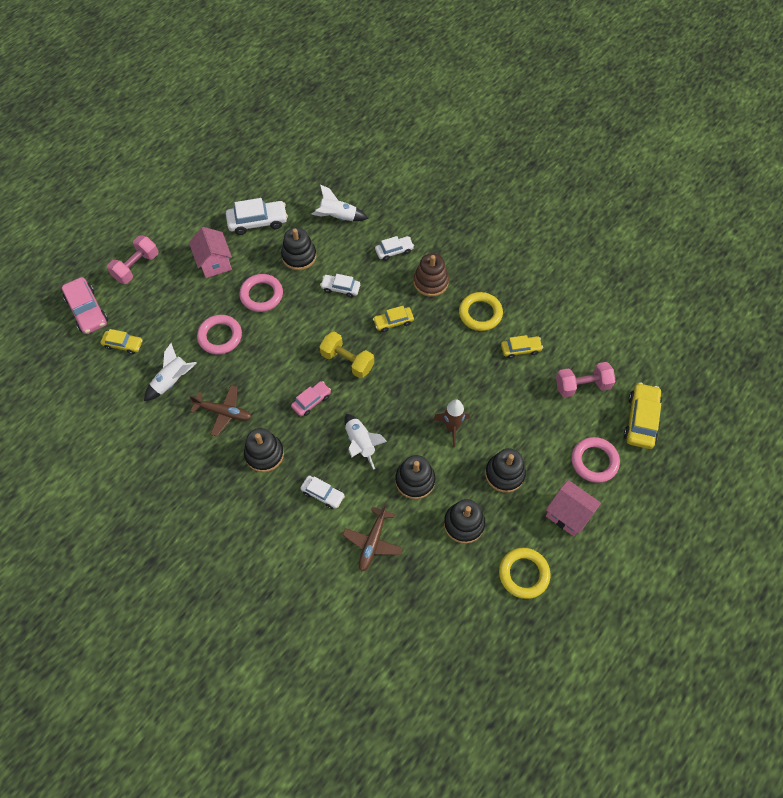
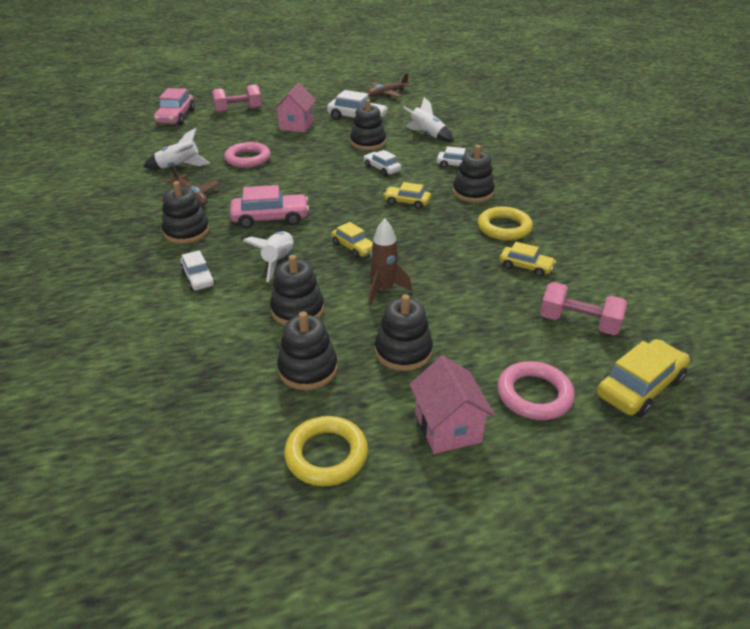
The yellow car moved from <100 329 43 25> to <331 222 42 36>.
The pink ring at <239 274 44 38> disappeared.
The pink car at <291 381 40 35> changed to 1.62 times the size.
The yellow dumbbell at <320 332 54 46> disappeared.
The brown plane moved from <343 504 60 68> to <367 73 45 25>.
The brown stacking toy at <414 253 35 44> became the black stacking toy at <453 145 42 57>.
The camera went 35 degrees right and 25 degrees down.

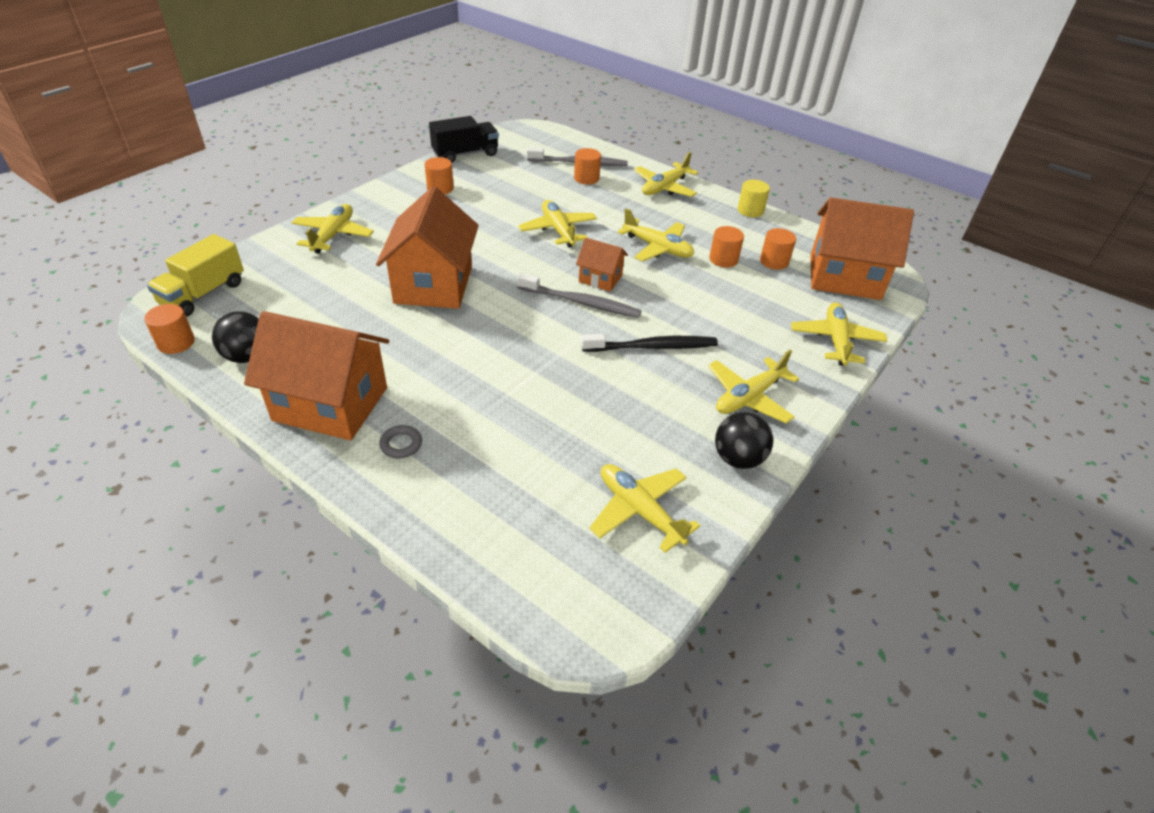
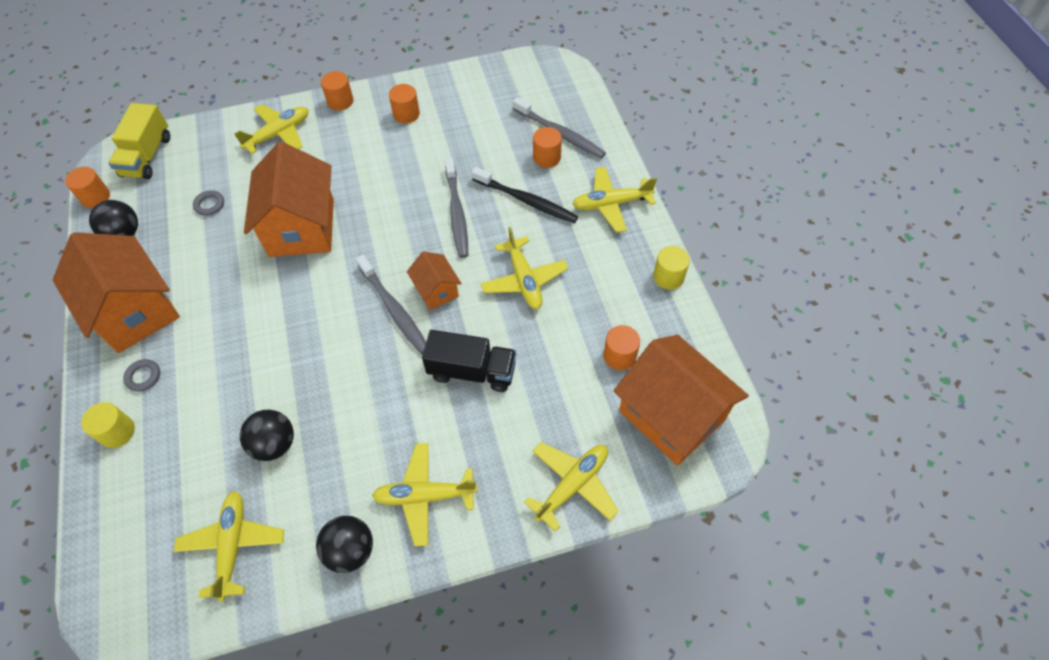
The yellow truck at <147 234 97 83> turned 60 degrees counterclockwise.
The orange house at <376 186 103 123> turned 45 degrees counterclockwise.
The black truck moved from <429 116 70 47> to <422 330 94 62>.
The yellow plane at <518 200 79 48> was replaced by the grey toothbrush at <445 158 23 100>.
The black toothbrush moved from <581 334 137 18> to <471 167 107 56>.
The orange cylinder moved from <709 226 35 42> to <321 71 32 40>.
The yellow cylinder at <81 402 54 46> appeared.
The grey ring at <193 190 31 26> appeared.
The black ball at <240 410 54 51> appeared.
The camera went 40 degrees right and 15 degrees up.

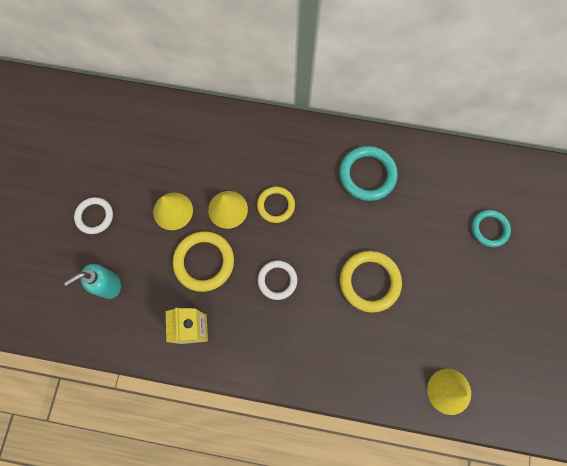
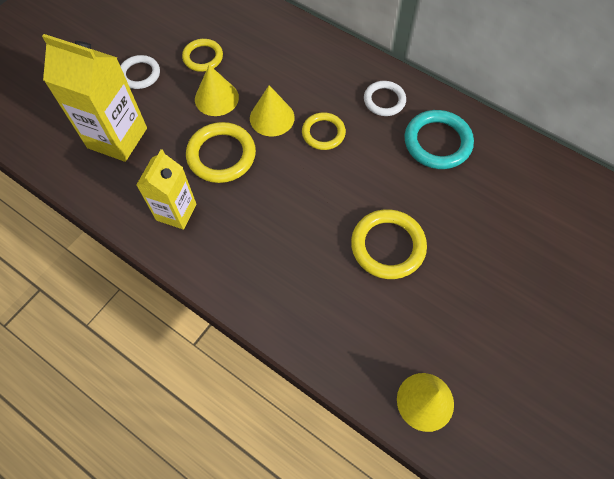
The turquoise soap dispenser at <64 264 57 35> was replaced by the yellow carton at <42 34 105 128>.
The white ring moved from <258 260 39 40> to <364 81 42 35>.
The turquoise ring at <471 210 40 37> disappeared.
The yellow ring at <182 39 41 33> appeared.
The camera went 25 degrees right and 10 degrees down.

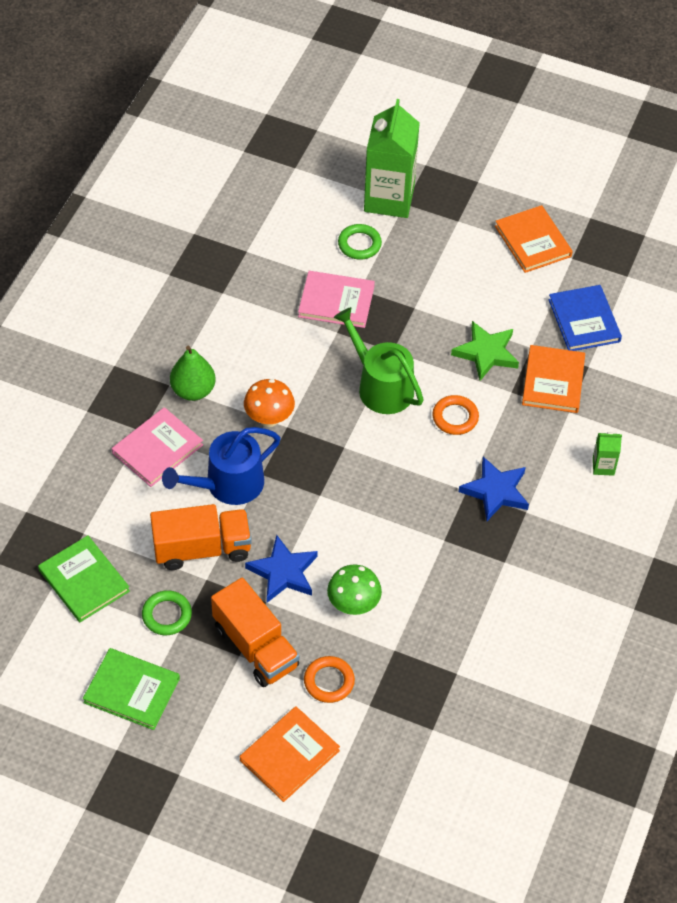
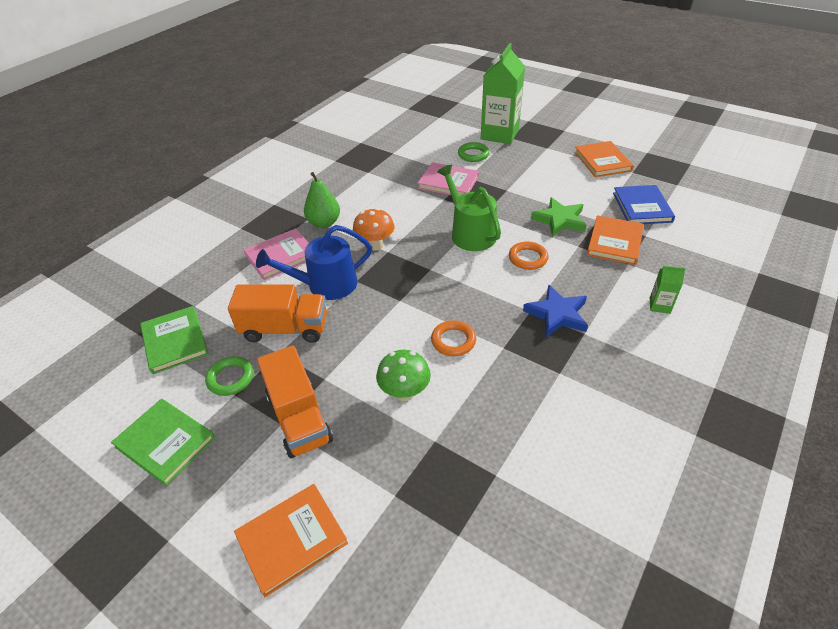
The blue star at <245 535 73 68> disappeared.
The orange ring moved from <304 656 51 47> to <431 320 45 36>.
The camera went 15 degrees right and 10 degrees down.

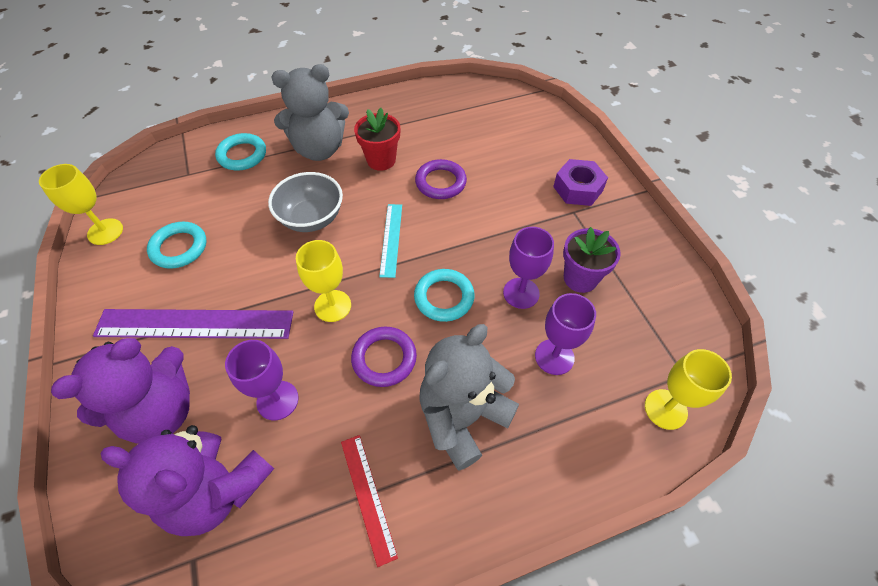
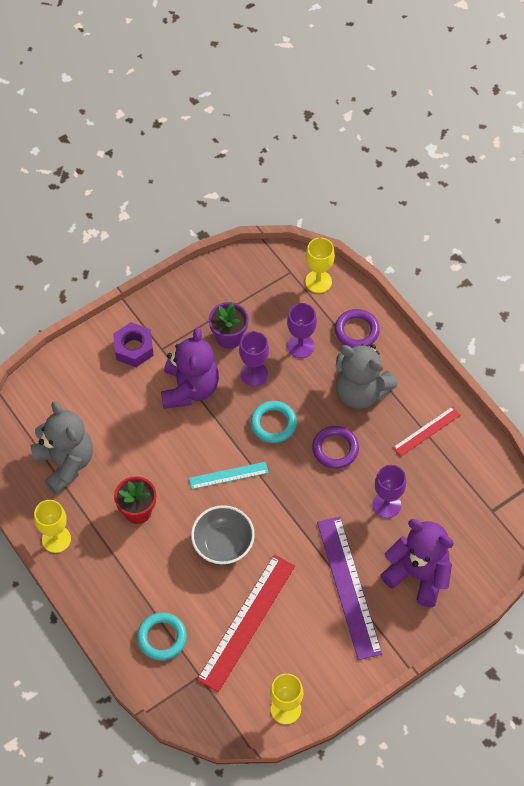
The purple teddy bear moved from <101 425 173 111> to <161 327 58 82>.
The turquoise ring at <147 222 59 47> disappeared.
The grey teddy bear moved from <272 64 77 97> to <30 401 63 93>.
The yellow goblet moved from <296 240 55 82> to <34 500 37 53>.
The purple ring moved from <415 159 52 40> to <335 309 45 39>.
The red ruler at <197 554 98 138> appeared.
The camera went 105 degrees left and 5 degrees up.

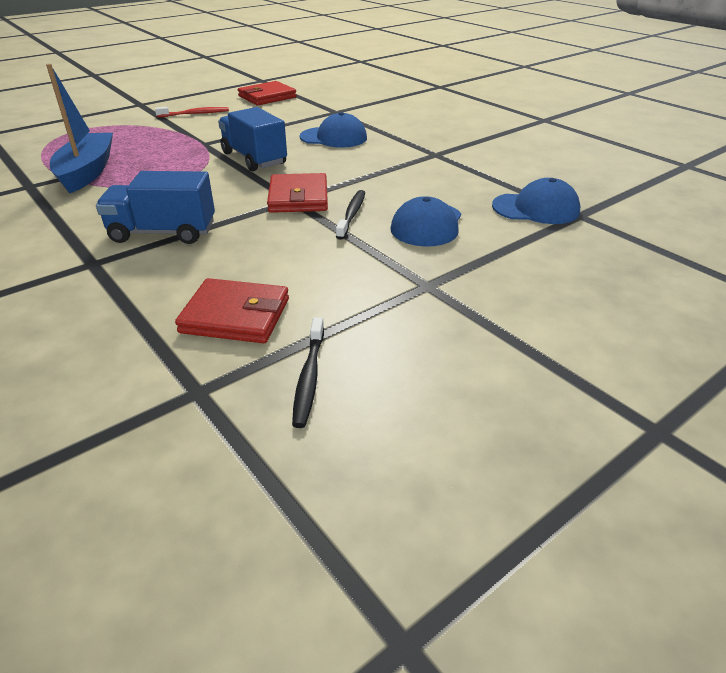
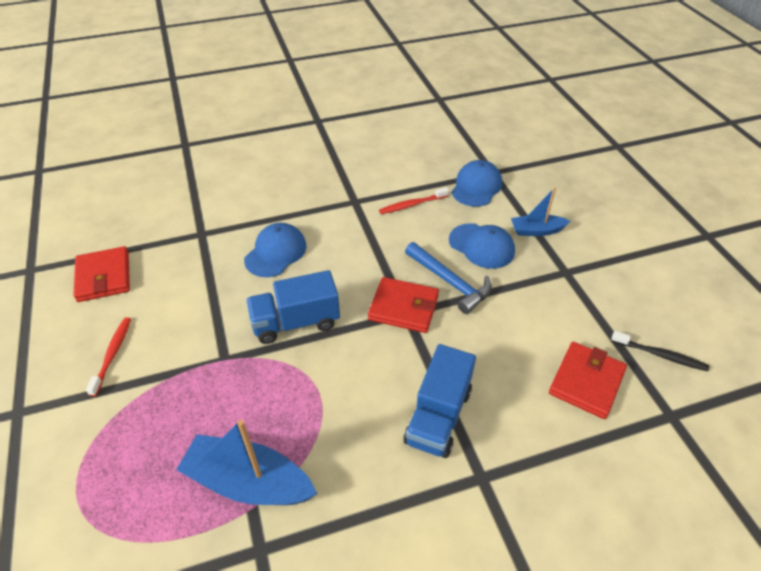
The black toothbrush at <336 190 29 50> was replaced by the blue hammer at <405 242 87 72>.
The red toothbrush at <379 187 70 27> appeared.
The blue boat at <511 187 59 49> appeared.
The camera went 70 degrees left and 10 degrees up.

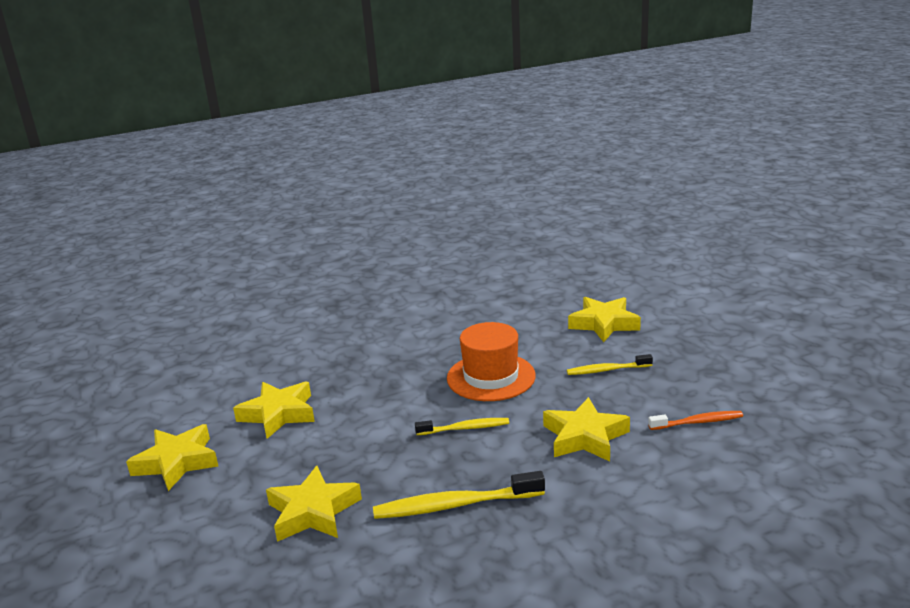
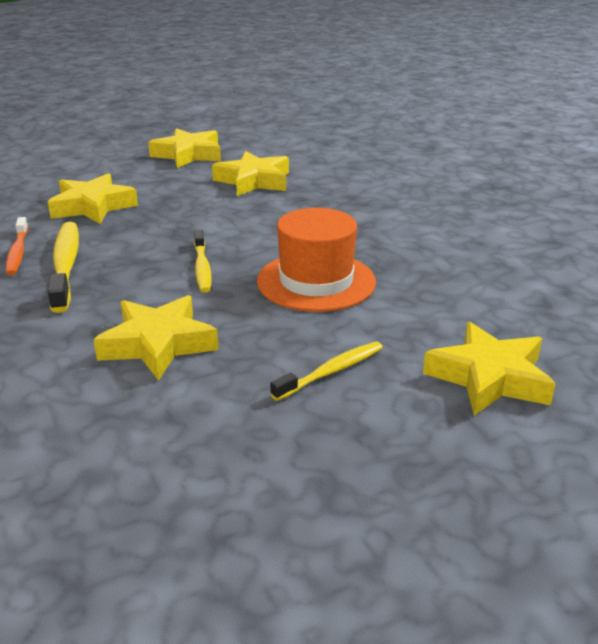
The yellow toothbrush at <567 354 86 21> turned 60 degrees clockwise.
The orange toothbrush moved from <648 411 95 19> to <6 217 22 58>.
The camera went 85 degrees right and 5 degrees up.

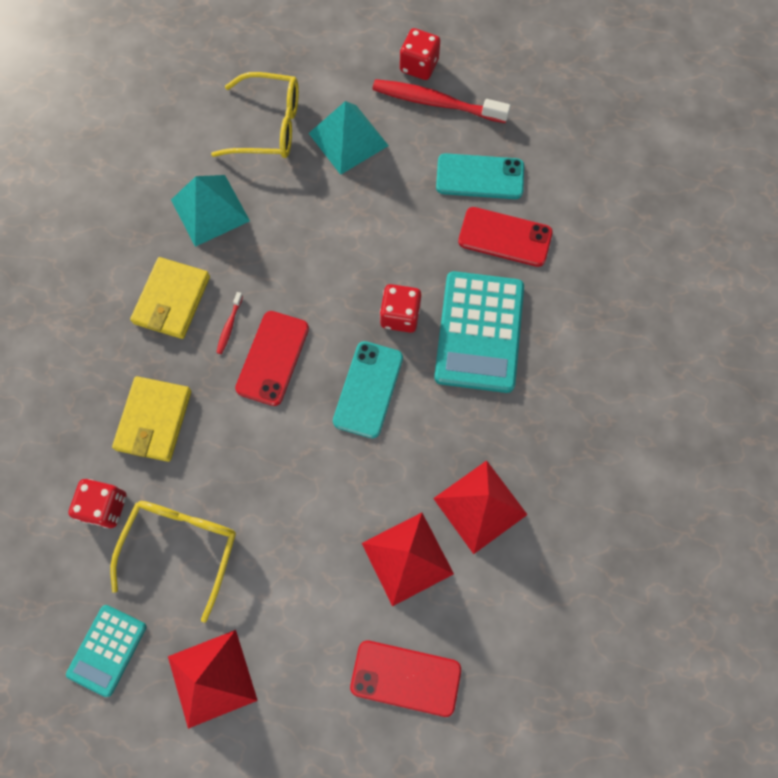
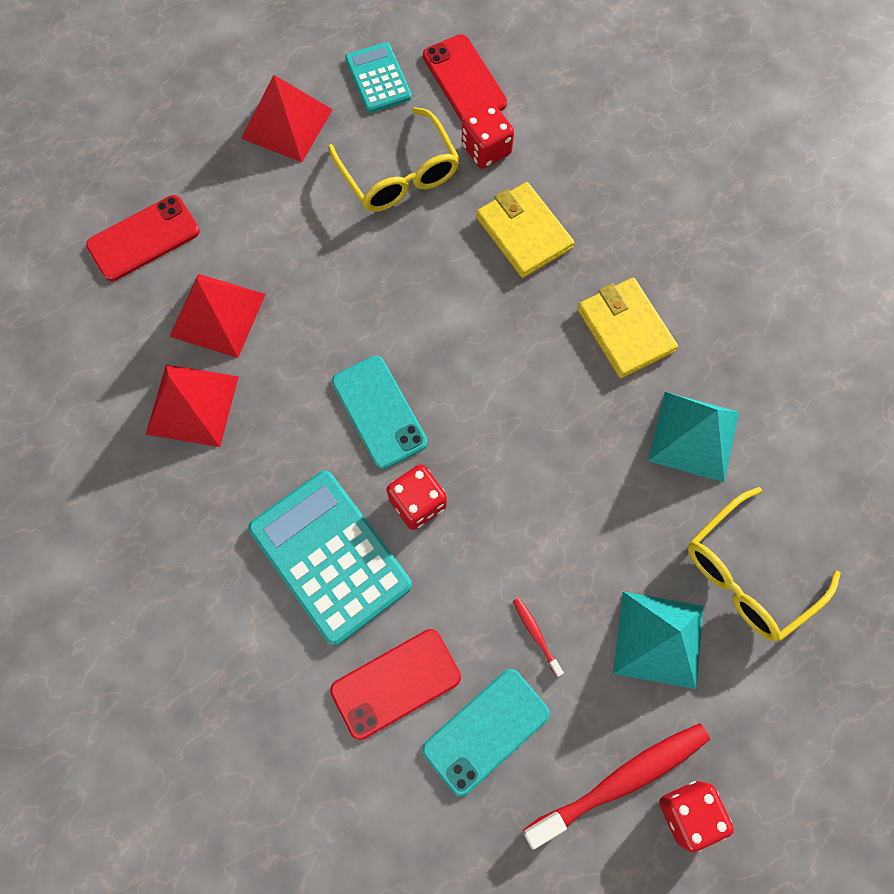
The red toothbrush moved from <216 292 27 62> to <513 598 51 79>.
The red phone moved from <235 311 74 95> to <423 34 84 88>.
The camera went 135 degrees right and 0 degrees up.

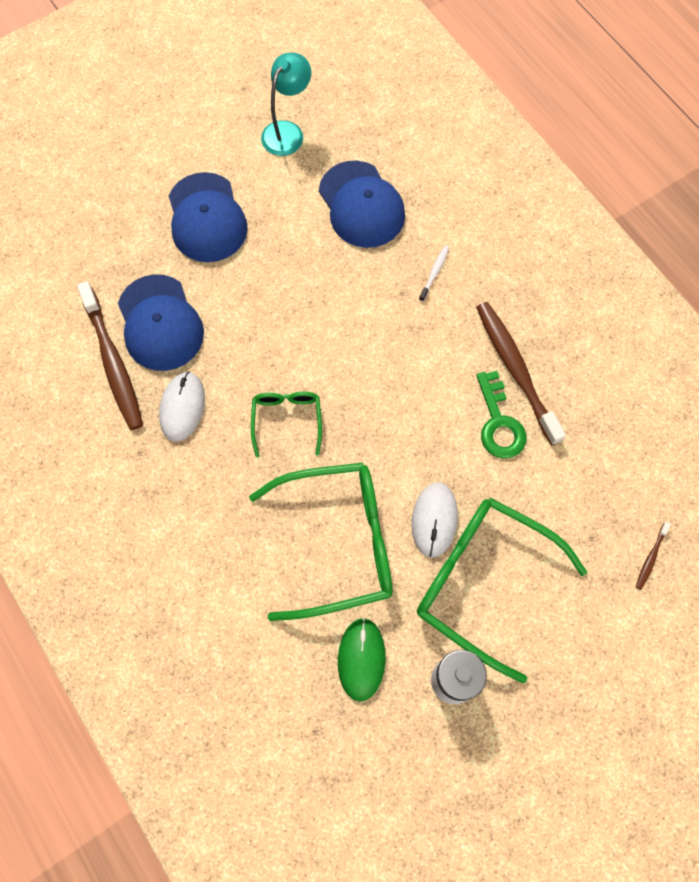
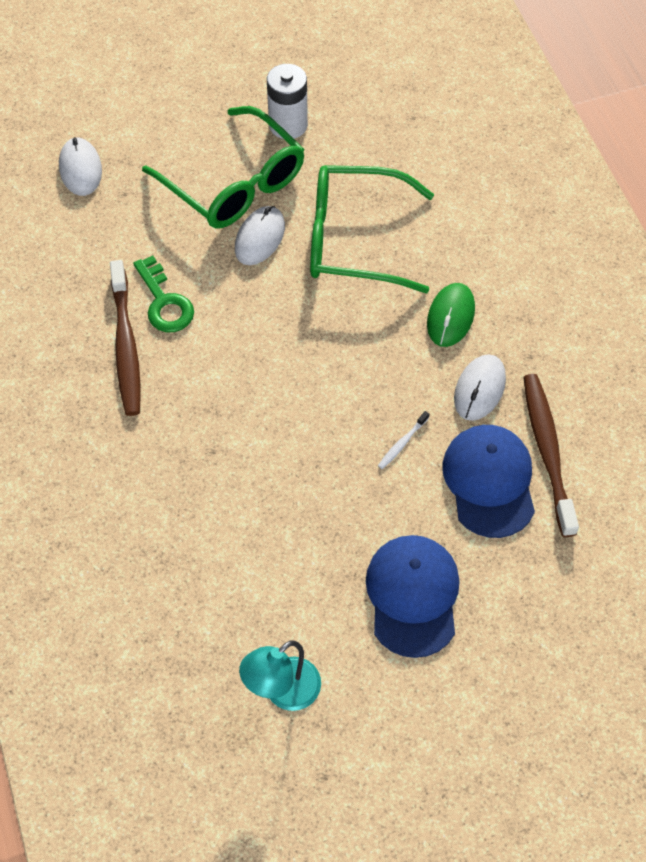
The green glasses at <251 392 71 66> disappeared.
The blue cap at <319 161 86 87> disappeared.
The green mouse moved from <338 617 48 85> to <427 283 48 64>.
The white toothbrush moved from <419 245 30 56> to <378 411 51 58>.
The green key at <476 371 50 88> turned 150 degrees clockwise.
The brown toothbrush at <636 522 35 68> was replaced by the white mouse at <59 137 43 59>.
The camera went 165 degrees left and 10 degrees down.

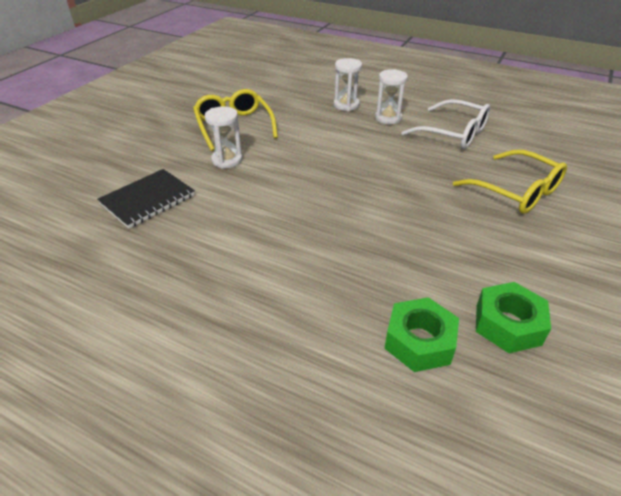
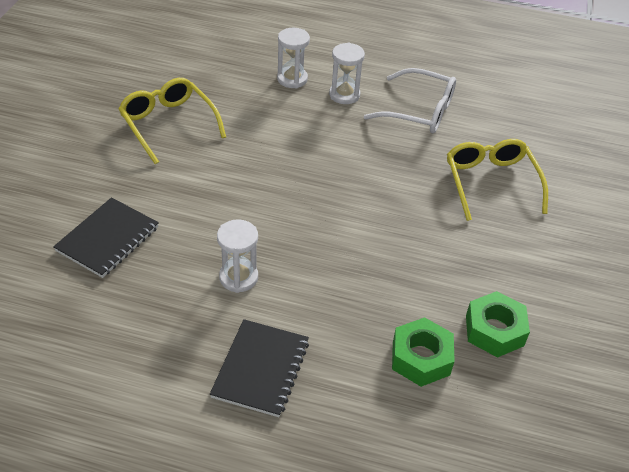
The white hourglass moved from <205 106 37 63> to <217 220 41 73>.
The yellow glasses at <453 150 114 64> turned 135 degrees counterclockwise.
The black notebook at <210 319 99 98> appeared.
The camera went 15 degrees left and 5 degrees up.

